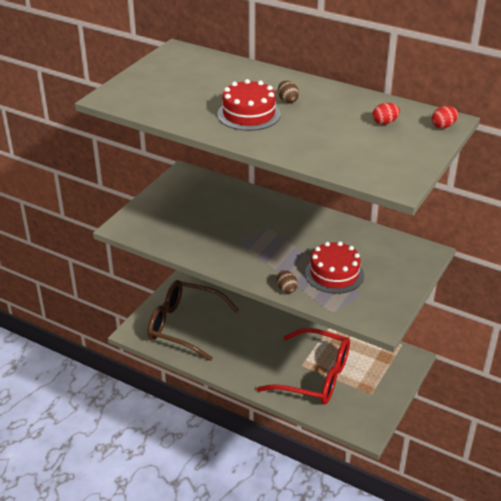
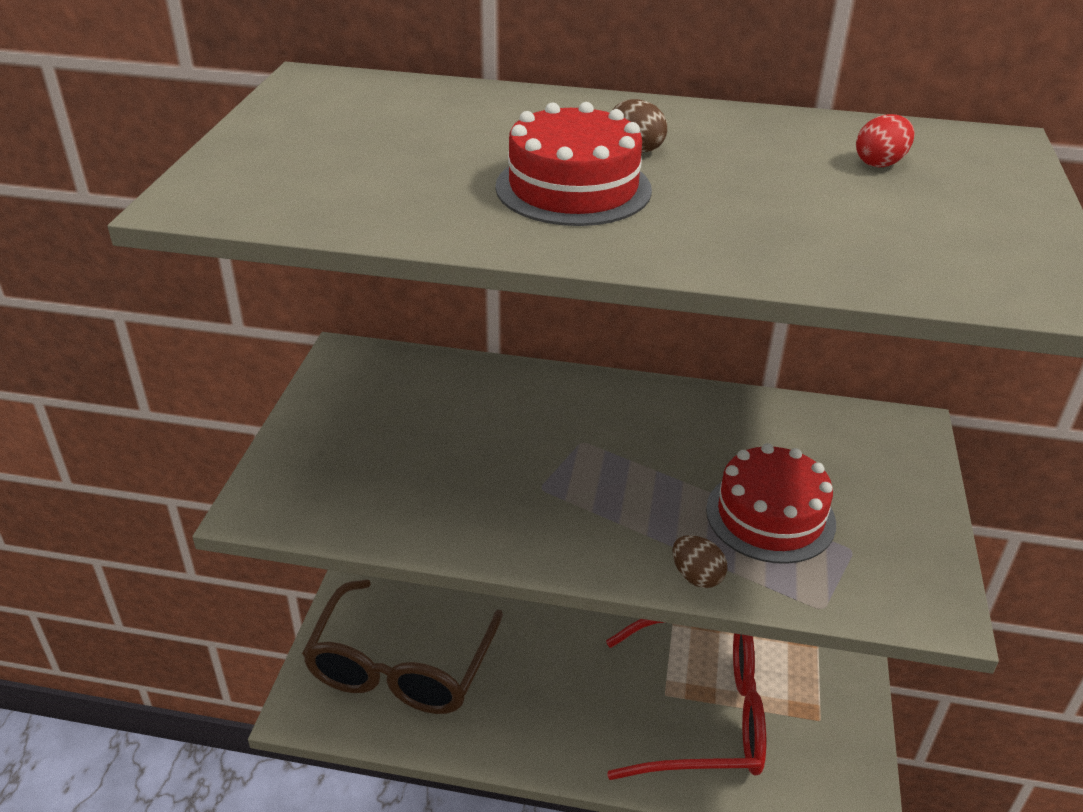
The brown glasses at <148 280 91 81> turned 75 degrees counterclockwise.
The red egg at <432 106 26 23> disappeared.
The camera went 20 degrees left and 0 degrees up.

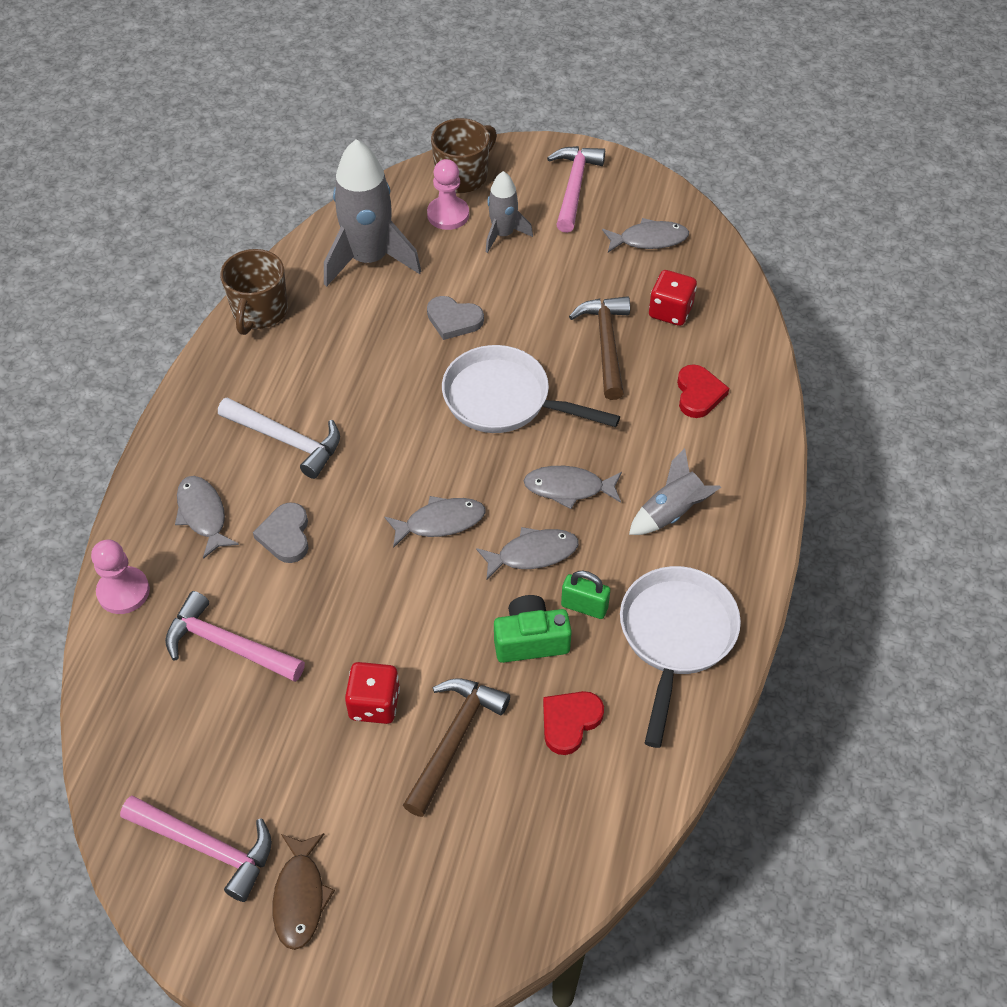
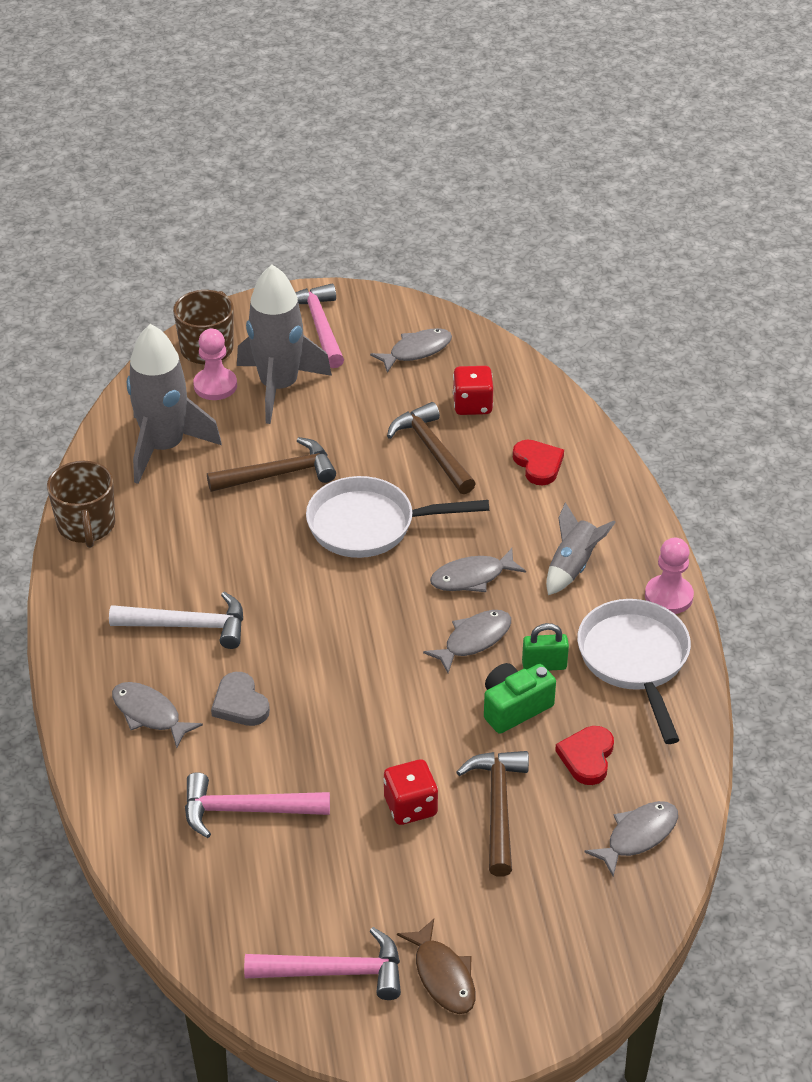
The pink pawn moved from <91 540 59 74> to <645 538 49 76>.
The grey fish moved from <385 496 100 52> to <585 801 93 76>.
The grey heart at <427 296 57 44> was replaced by the brown hammer at <207 437 129 55>.
The grey rocket at <486 171 47 82> changed to 1.82 times the size.
The camera went 25 degrees left and 10 degrees down.

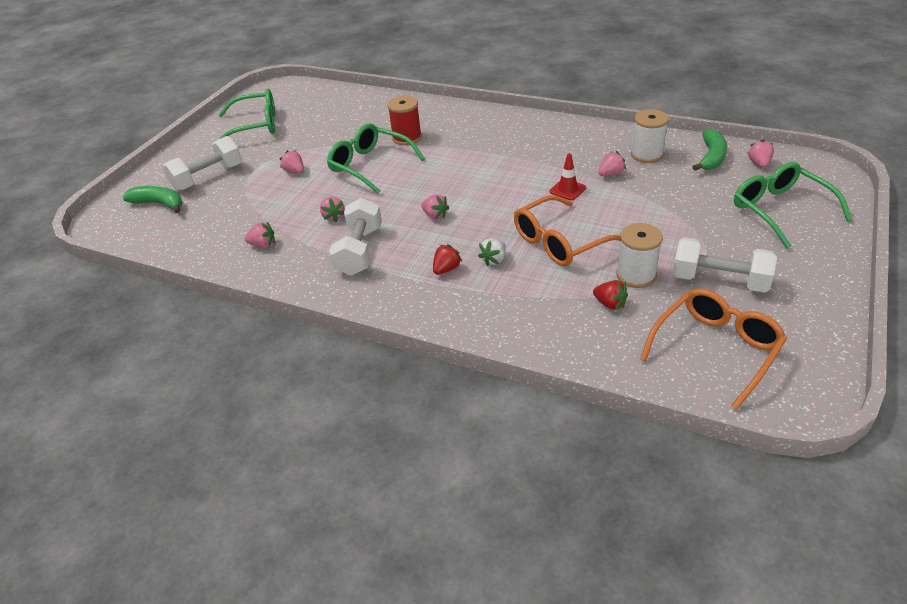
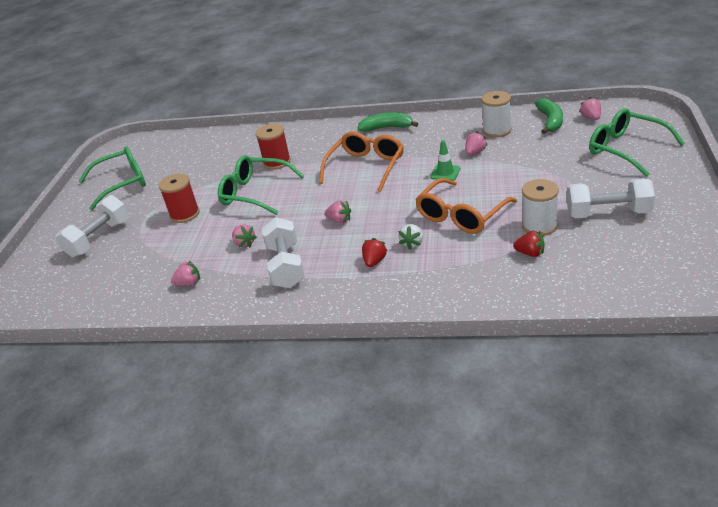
The green banana moved from <123 186 59 27> to <358 113 60 19>.
The pink strawberry at <280 150 24 24> was replaced by the red spool at <159 174 41 49>.
The red traffic cone at <550 153 36 48> became the green traffic cone at <430 140 30 41>.
The orange glasses moved from <640 288 147 122> to <319 131 85 61>.
The camera went 15 degrees left and 5 degrees down.

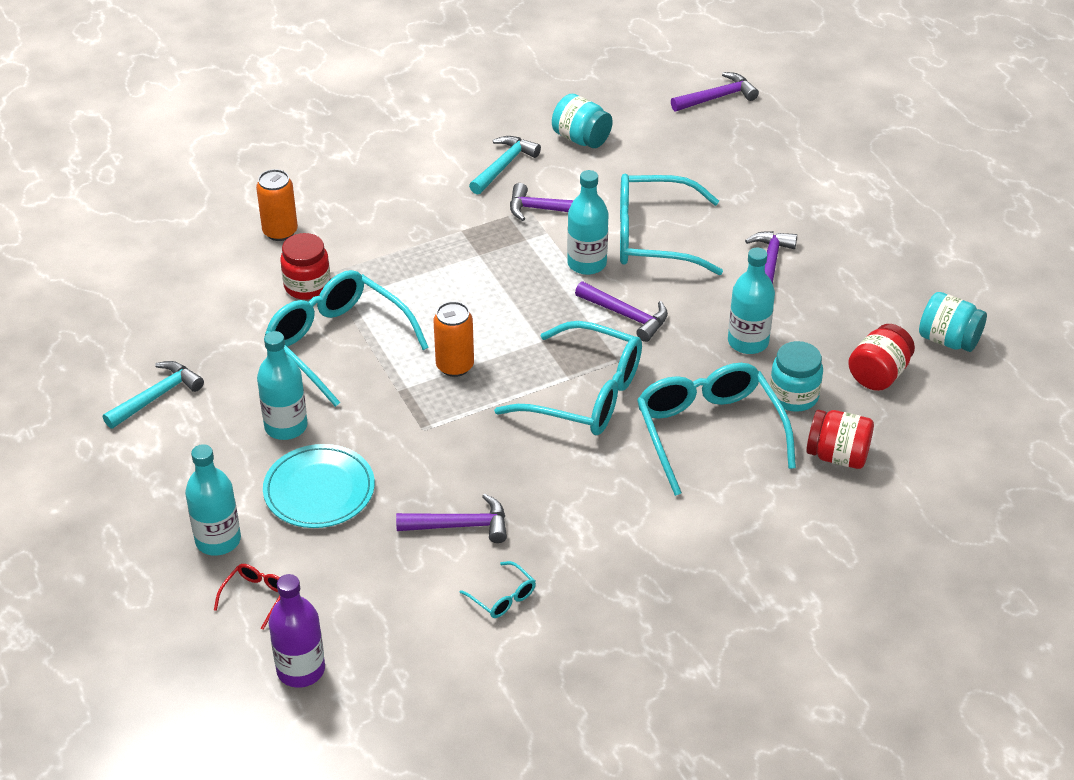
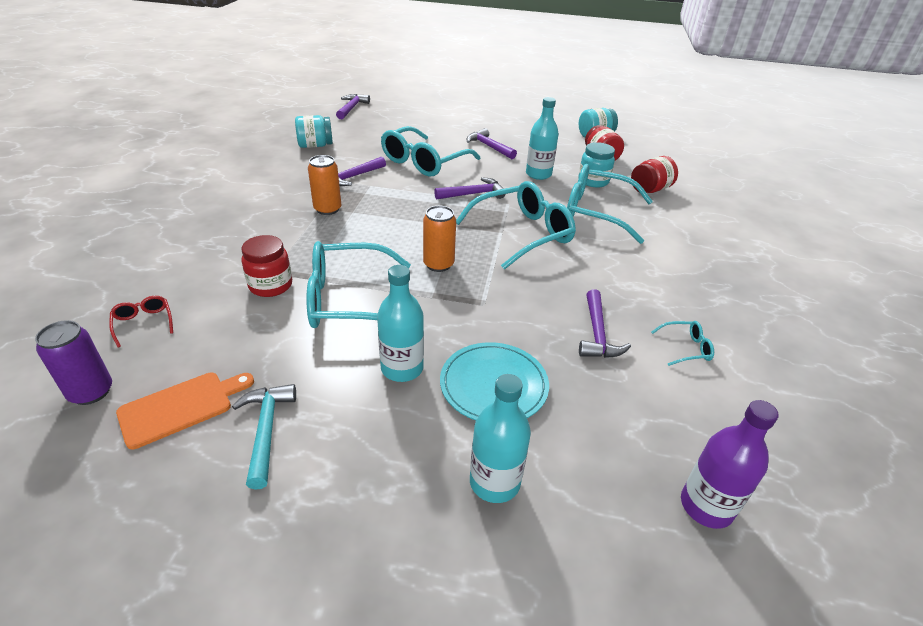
The red glasses moved from <214 564 66 66> to <109 296 64 52>.
The orange can moved from <256 169 42 72> to <308 155 33 60>.
The purple hammer at <396 494 111 49> turned 150 degrees clockwise.
The turquoise hammer at <469 136 72 59> disappeared.
The turquoise bottle at <567 170 41 105> disappeared.
The purple can at <35 320 77 85> appeared.
The orange cutting board at <116 373 138 76> appeared.
The camera went 55 degrees left and 5 degrees down.

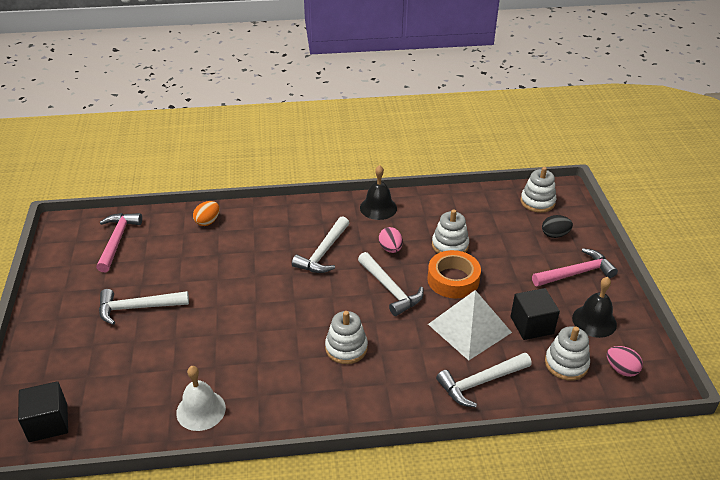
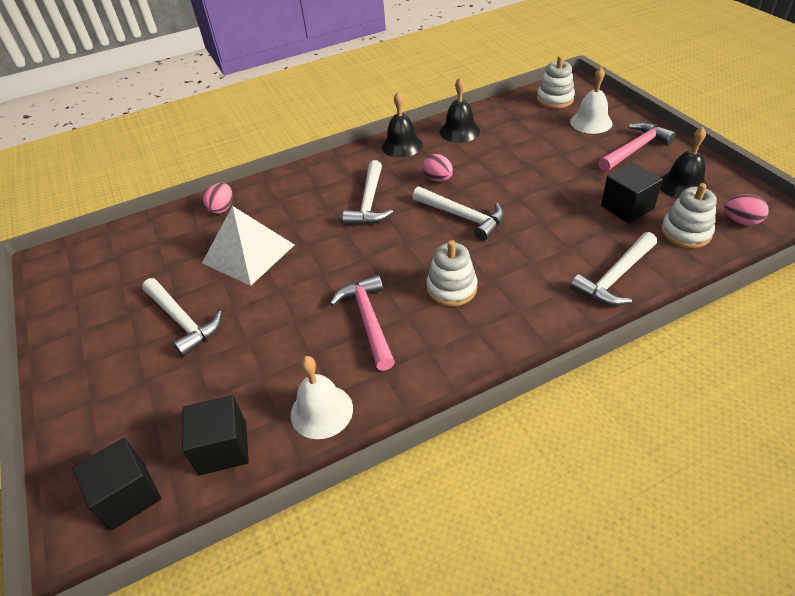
The pink hammer moved from <96 213 46 59> to <330 275 65 96>.
The white hammer at <99 289 90 36> turned 105 degrees counterclockwise.
The orange egg at <193 201 27 25> became the pink egg at <203 183 30 31>.
The orange tape at <427 250 54 49> disappeared.
The white pyramid moved from <428 290 84 70> to <202 206 92 80>.
The white stacking toy at <432 209 37 44> disappeared.
The black egg at <542 215 31 23> was replaced by the white bell at <570 67 43 67>.
The black cube at <182 395 67 80> appeared.
The black bell at <439 77 41 66> appeared.
The camera went 15 degrees left and 5 degrees up.

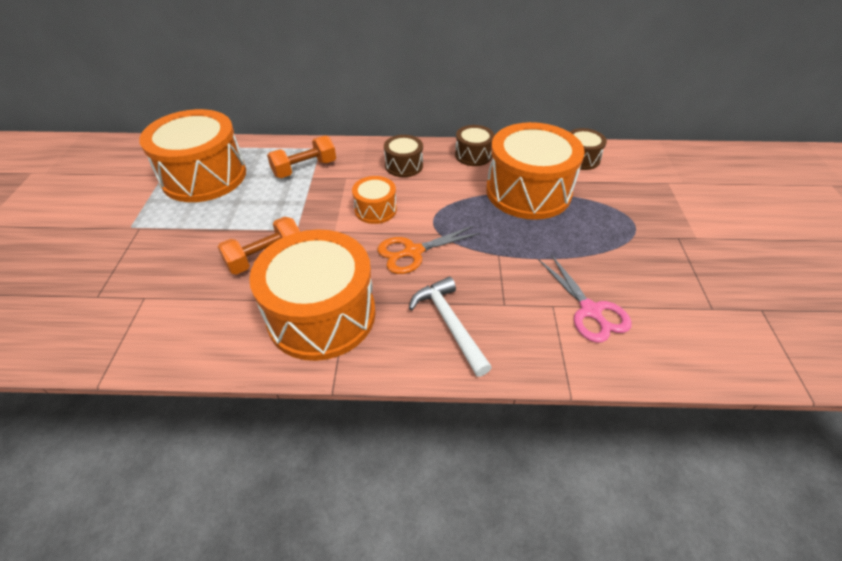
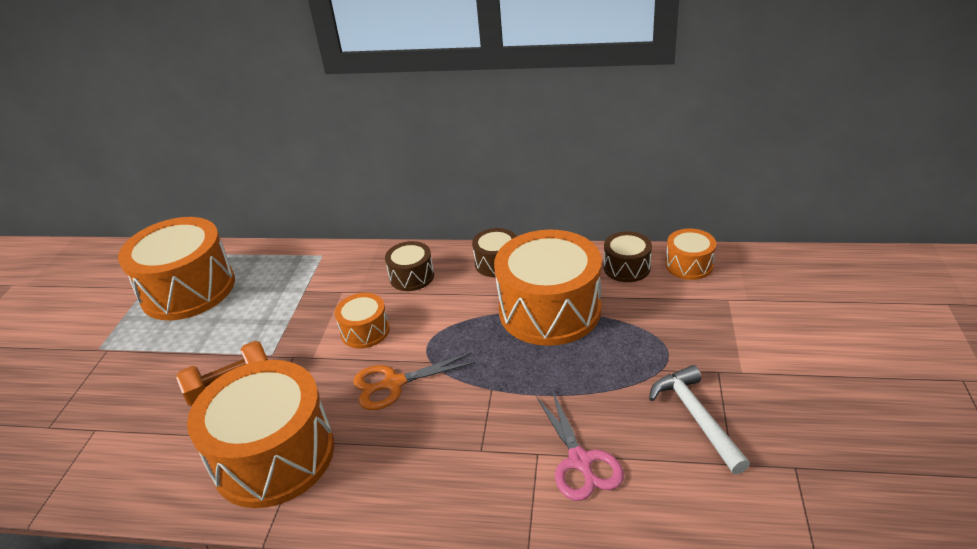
The orange dumbbell at <267 135 69 43> disappeared.
The white hammer moved from <409 277 83 100> to <649 365 101 109>.
The orange drum at <666 228 50 52> appeared.
The camera went 10 degrees right and 10 degrees down.

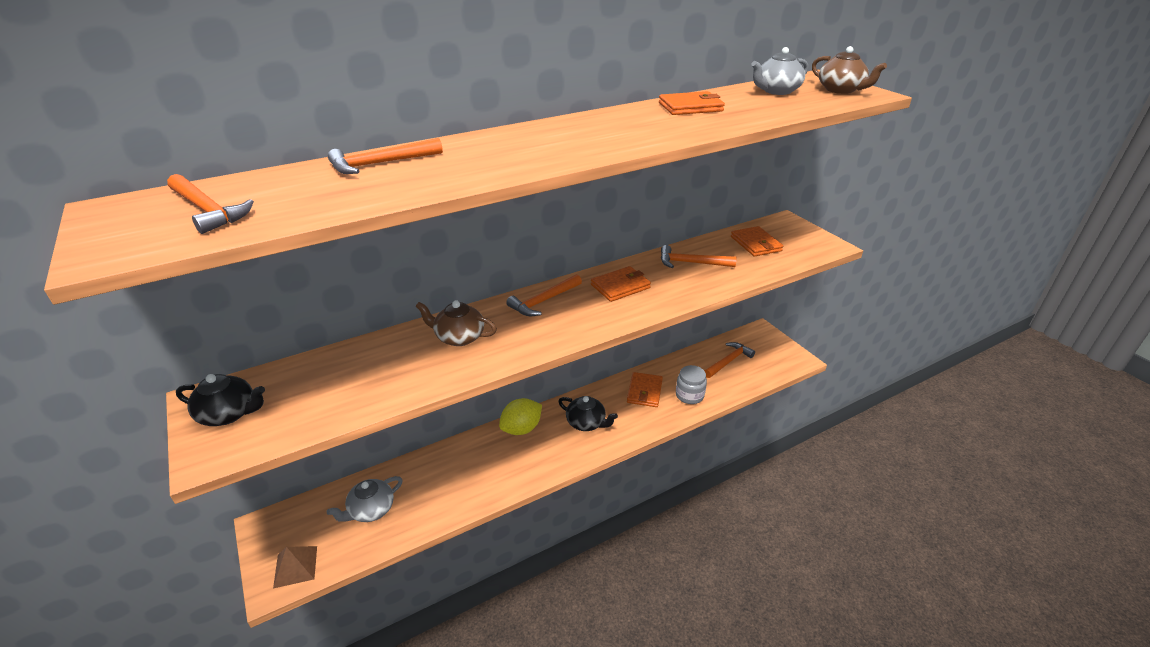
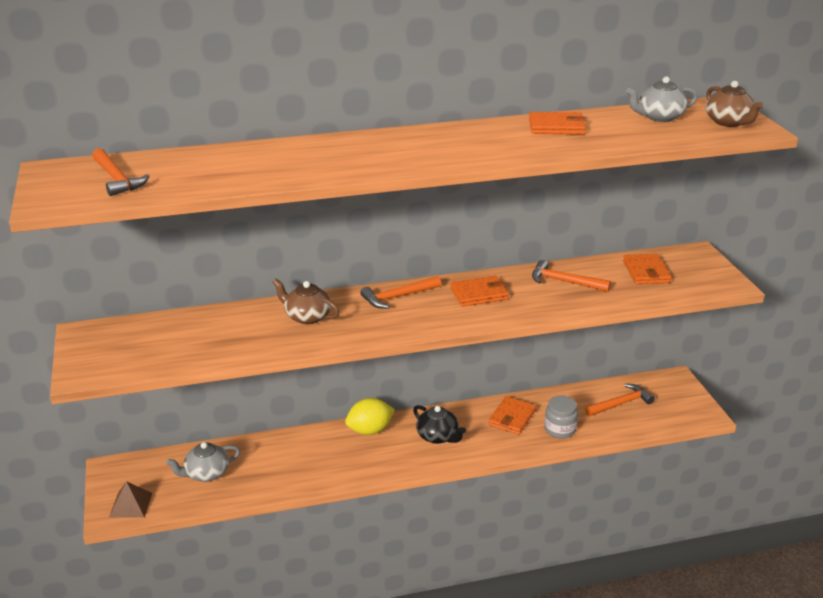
The black teapot at <176 374 89 52> disappeared.
The orange hammer at <328 138 115 36> disappeared.
The camera went 15 degrees right and 5 degrees down.

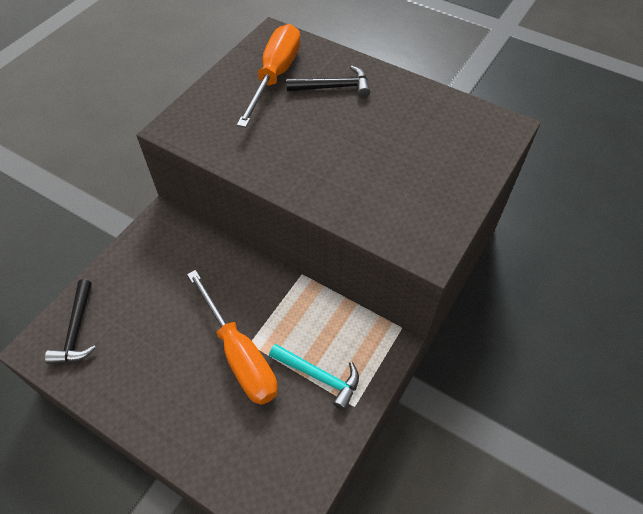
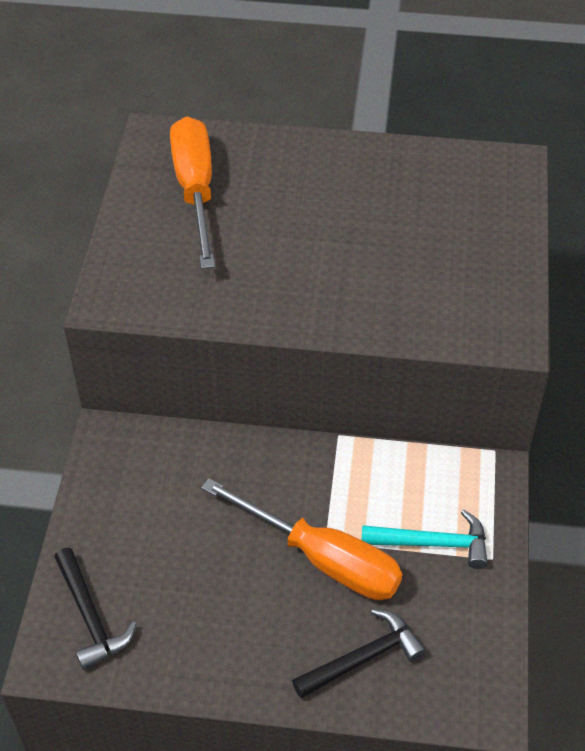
The black hammer moved from <286 65 84 33> to <292 609 134 90>.
The camera went 25 degrees left and 5 degrees down.

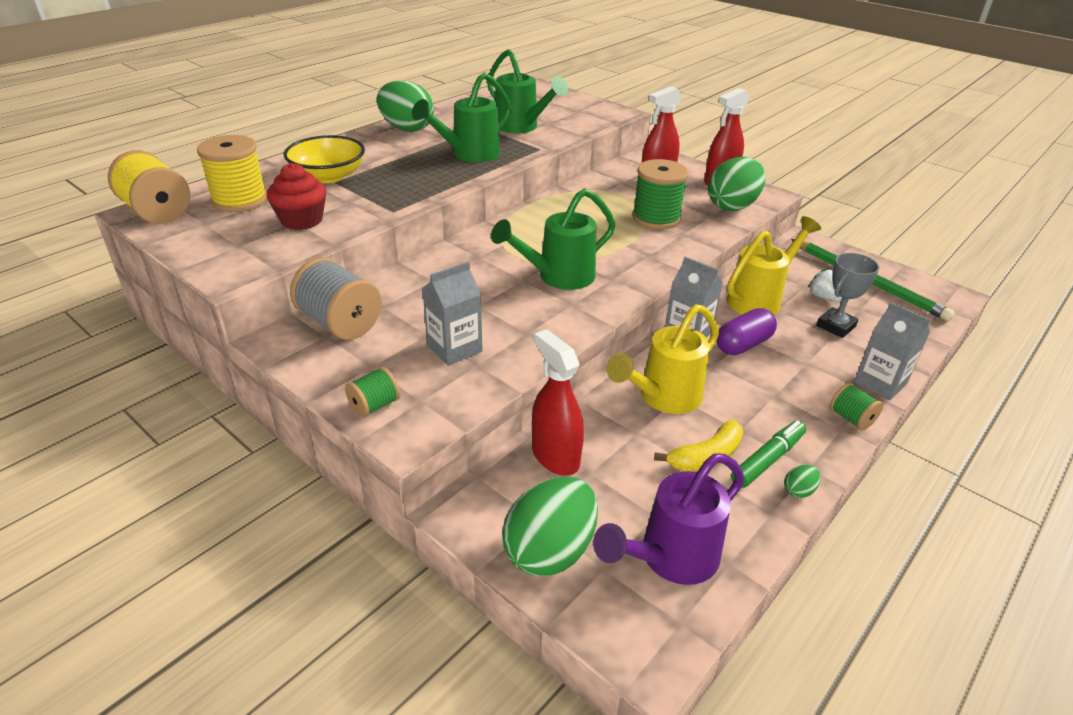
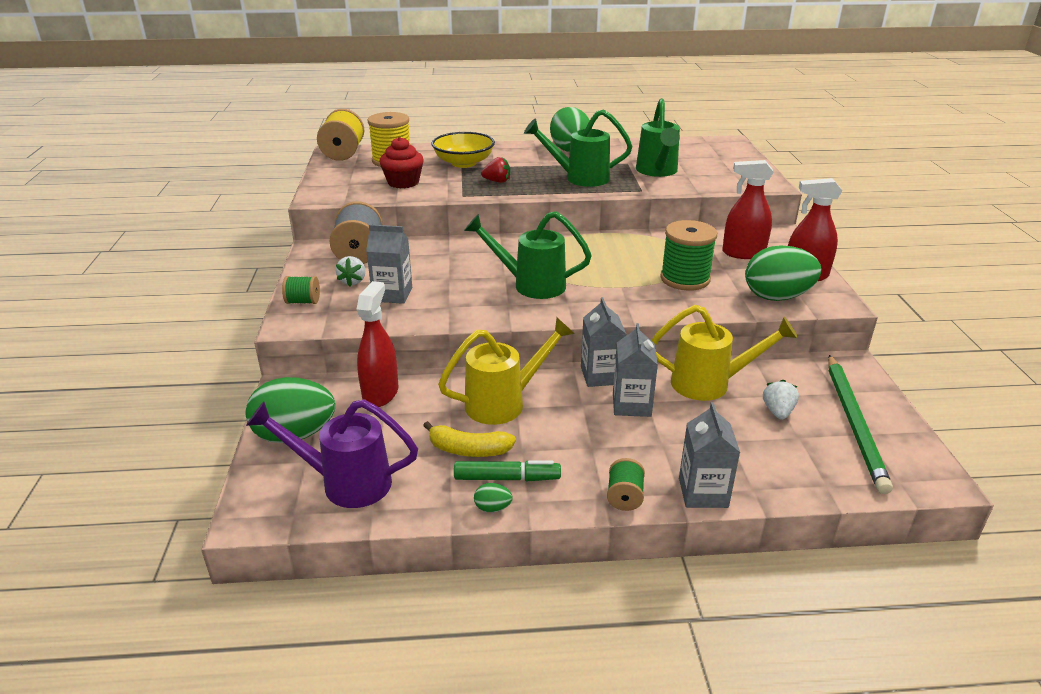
The yellow watering can at <607 304 112 110> turned 150 degrees clockwise.
The purple capsule at <717 308 60 47> was replaced by the grey carton at <613 323 45 94>.
The grey trophy at <816 253 64 85> disappeared.
The white strawberry at <336 256 29 30> appeared.
The red strawberry at <481 157 29 26> appeared.
The camera went 45 degrees right and 5 degrees down.

